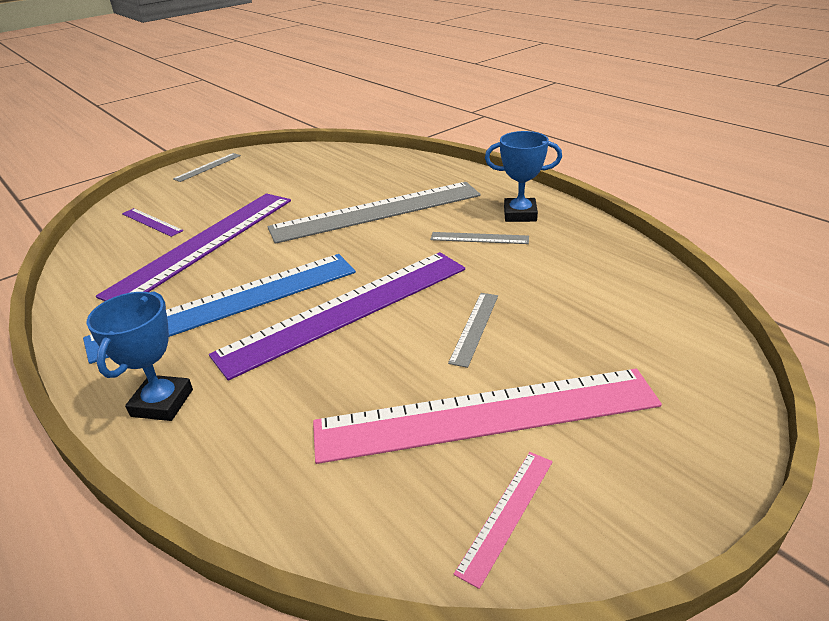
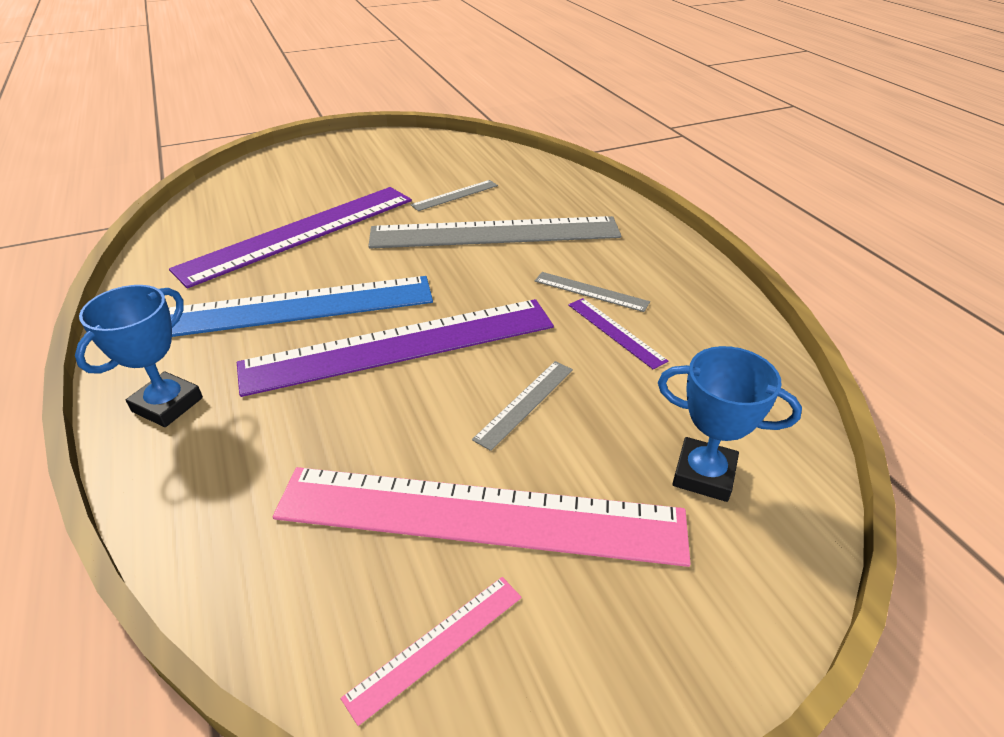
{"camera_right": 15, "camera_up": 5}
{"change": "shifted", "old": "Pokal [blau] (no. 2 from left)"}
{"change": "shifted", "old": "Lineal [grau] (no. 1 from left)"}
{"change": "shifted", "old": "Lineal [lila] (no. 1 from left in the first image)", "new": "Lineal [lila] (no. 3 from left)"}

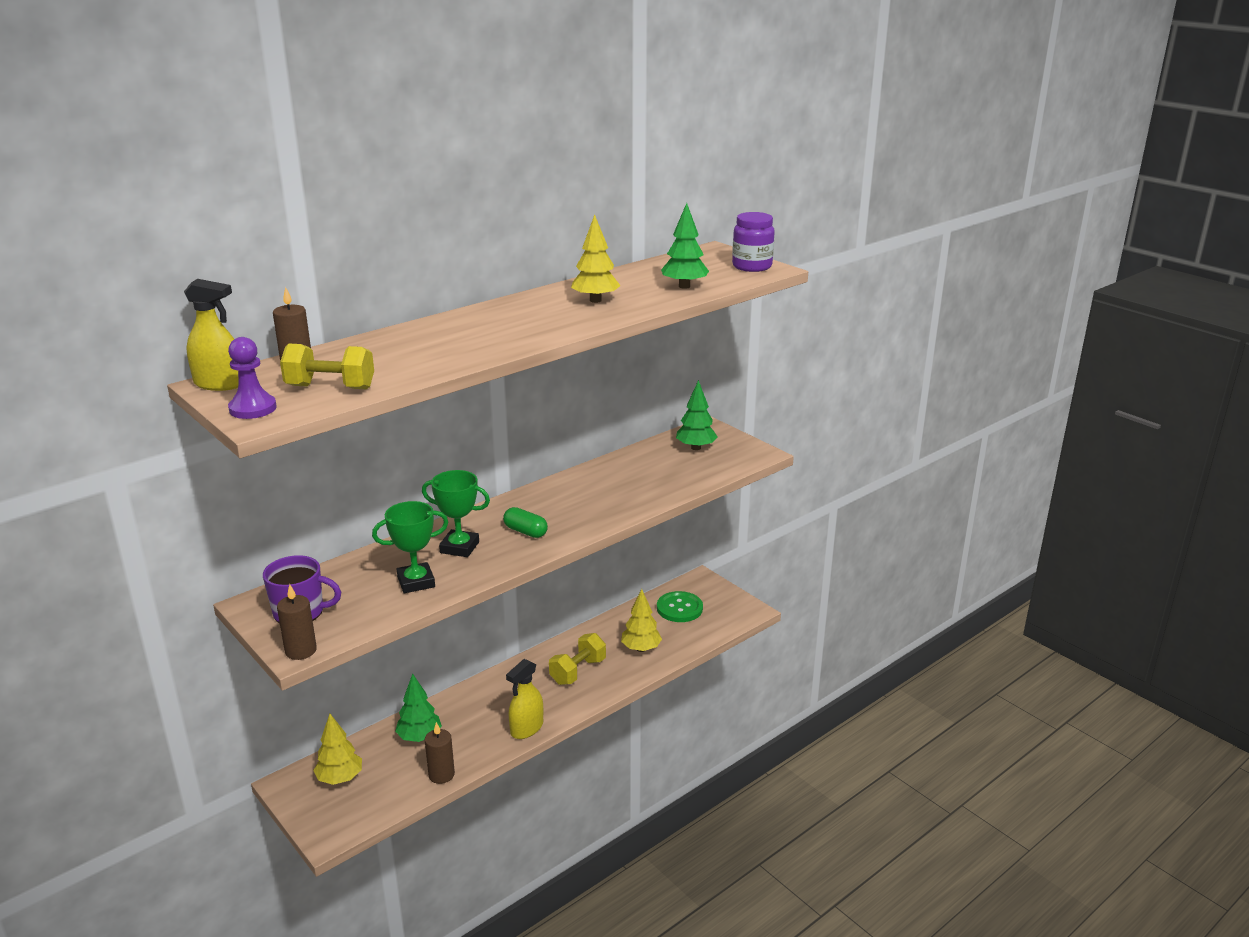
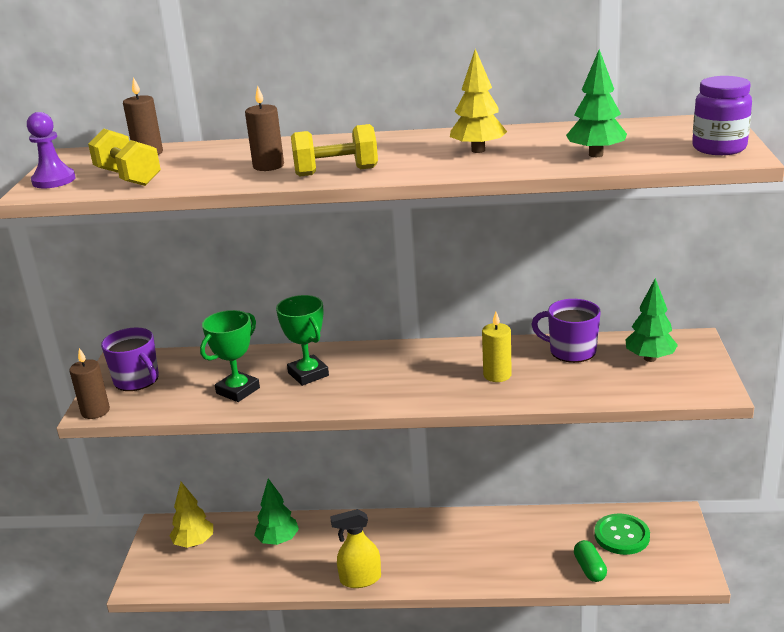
{"camera_right": 45, "camera_up": 0}
{"change": "gone", "old": "Sprühflasche [gelb] (no. 1 from left)"}
{"change": "rotated", "old": "Pokal [grün] (no. 1 from left)", "degrees": -75}
{"change": "shifted", "old": "Kapsel [grün]"}
{"change": "gone", "old": "Baum [gelb] (no. 3 from left)"}
{"change": "shifted", "old": "Hantel [gelb] (no. 2 from left)"}
{"change": "shifted", "old": "Kerze [braun] (no. 3 from left)"}
{"change": "new", "new": "Tasse [lila] (no. 2 from left)"}
{"change": "new", "new": "Kerze [gelb]"}

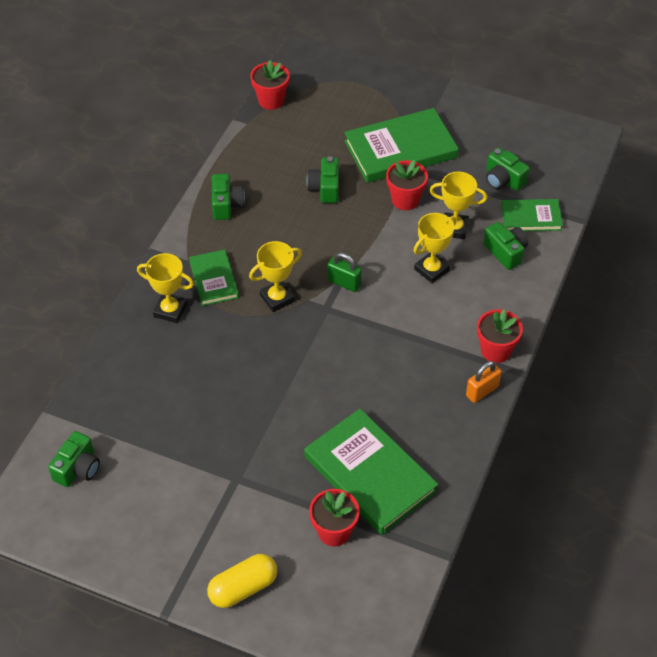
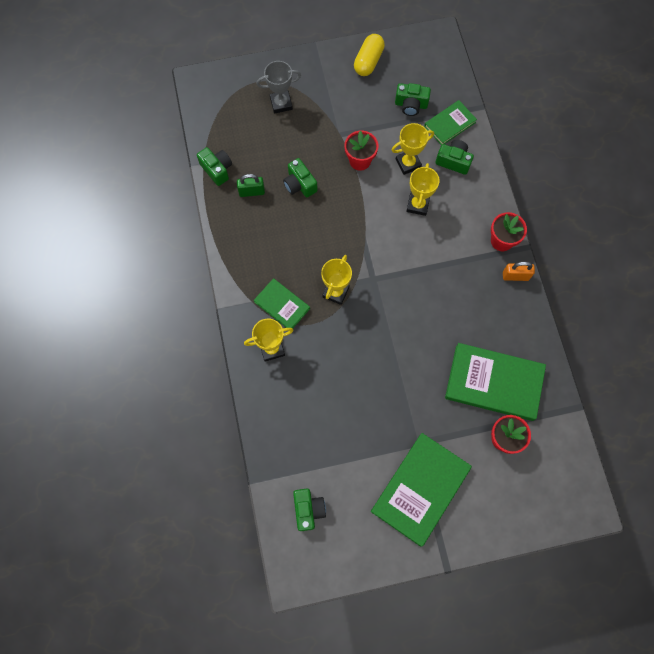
{"camera_right": -35, "camera_up": 20}
{"change": "gone", "old": "Blumentopf [rot] (no. 1 from left)"}
{"change": "shifted", "old": "Buch [grün] (no. 3 from left in the first image)", "new": "Buch [grün] (no. 2 from left)"}
{"change": "shifted", "old": "Kamera [grün] (no. 2 from left in the first image)", "new": "Kamera [grün] (no. 1 from left)"}
{"change": "shifted", "old": "Vorhängeschloss [grün]"}
{"change": "rotated", "old": "Vorhängeschloss [orange]", "degrees": 75}
{"change": "shifted", "old": "Kapsel [gelb]"}
{"change": "new", "new": "Pokal [grau]"}

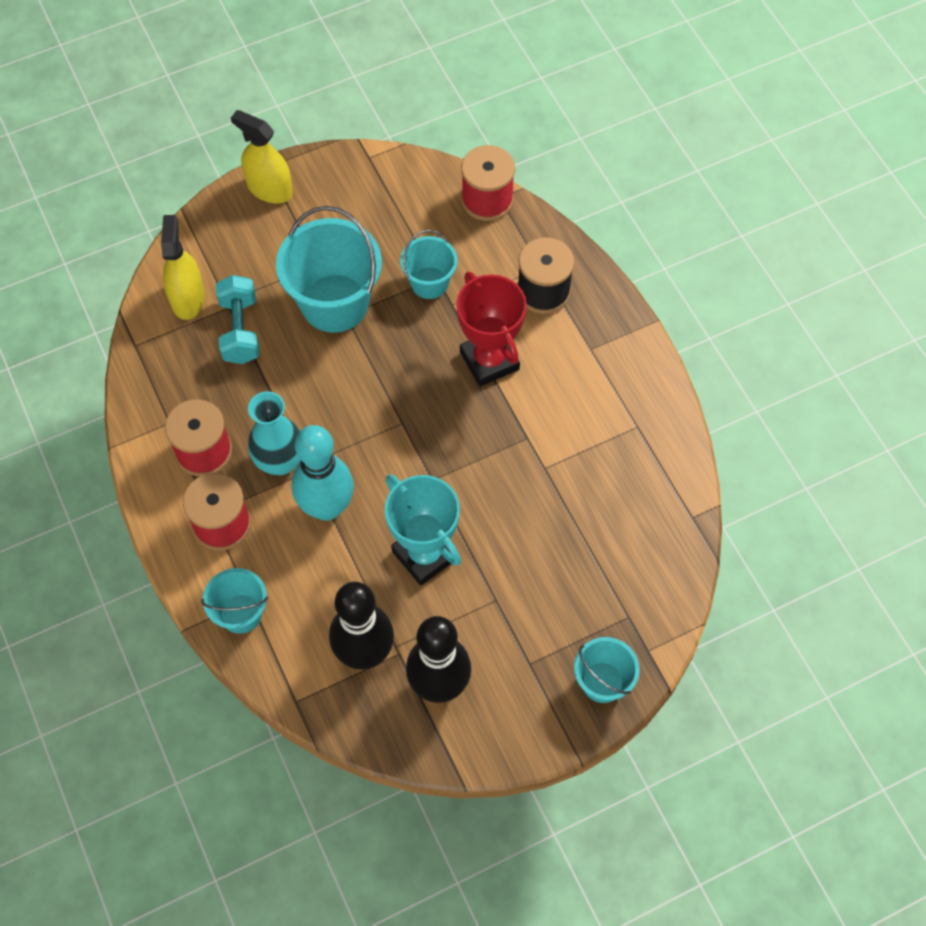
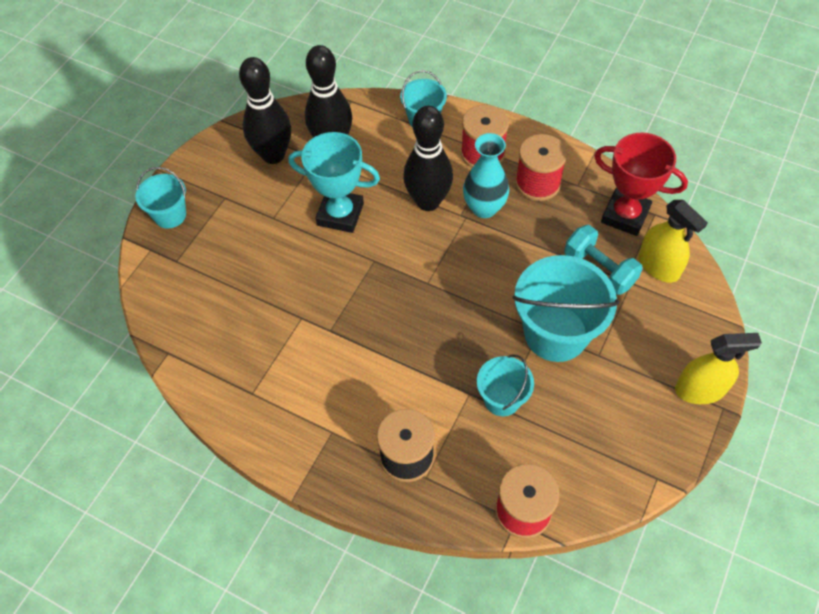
{"camera_right": 145, "camera_up": -5}
{"change": "shifted", "old": "Pokal [rot]"}
{"change": "repainted", "old": "Bowlingkegel [türkis]", "new": "Bowlingkegel [schwarz] (no. 3 from left)"}

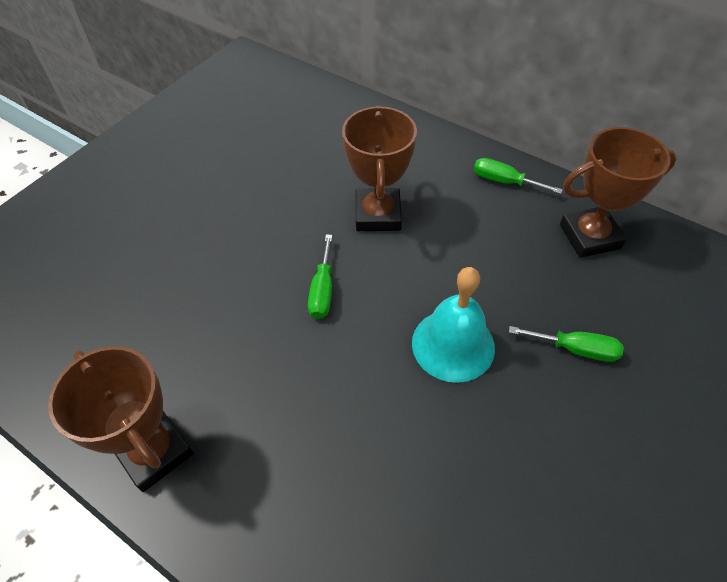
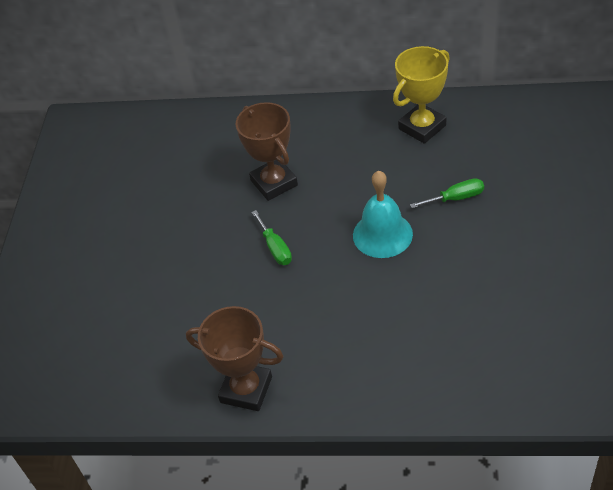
{"camera_right": -25, "camera_up": -5}
{"change": "repainted", "old": "Pokal [braun] (no. 3 from left)", "new": "Pokal [gelb]"}
{"change": "gone", "old": "Schraubenzieher [grün] (no. 2 from left)"}

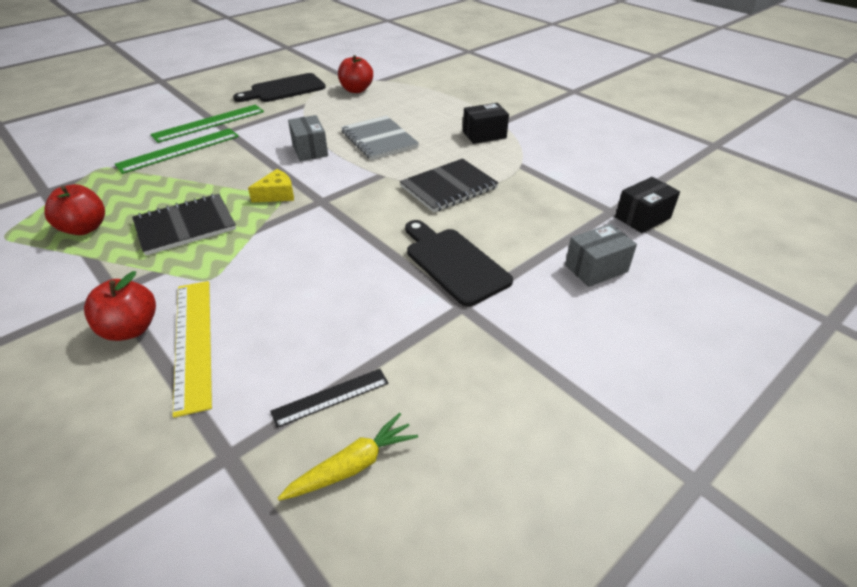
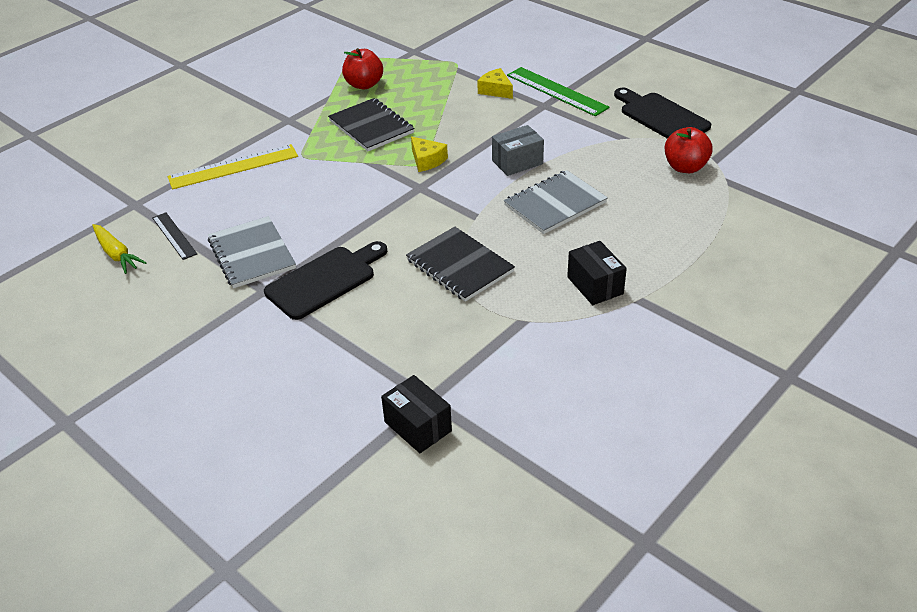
{"camera_right": 85, "camera_up": 0}
{"change": "swapped", "old": "Lineal [grün] (no. 1 from left)", "new": "Käse [gelb] (no. 2 from left)"}
{"change": "gone", "old": "Schachtel [grau] (no. 2 from left)"}
{"change": "gone", "old": "Apfel [rot] (no. 2 from left)"}
{"change": "new", "new": "Notizbuch [grau] (no. 1 from left)"}

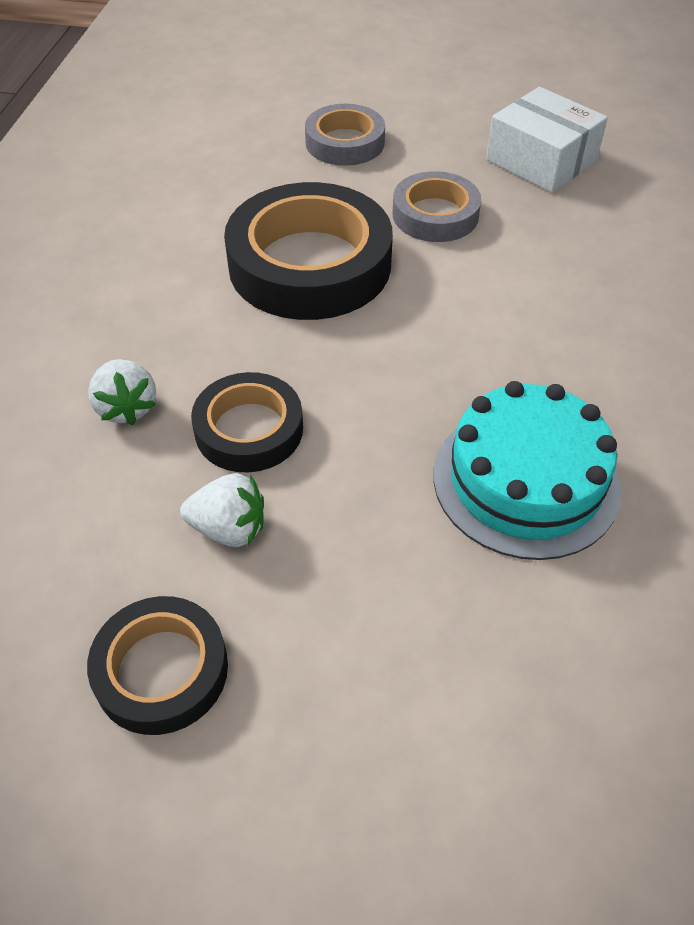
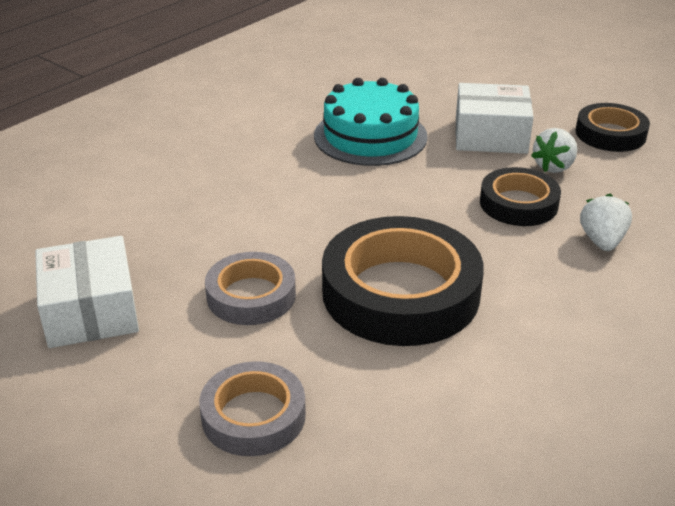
{"camera_right": -150, "camera_up": -15}
{"change": "rotated", "old": "Erdbeere [weiß] (no. 2 from left in the first image)", "degrees": -90}
{"change": "new", "new": "Schachtel [weiß] (no. 2 from left)"}

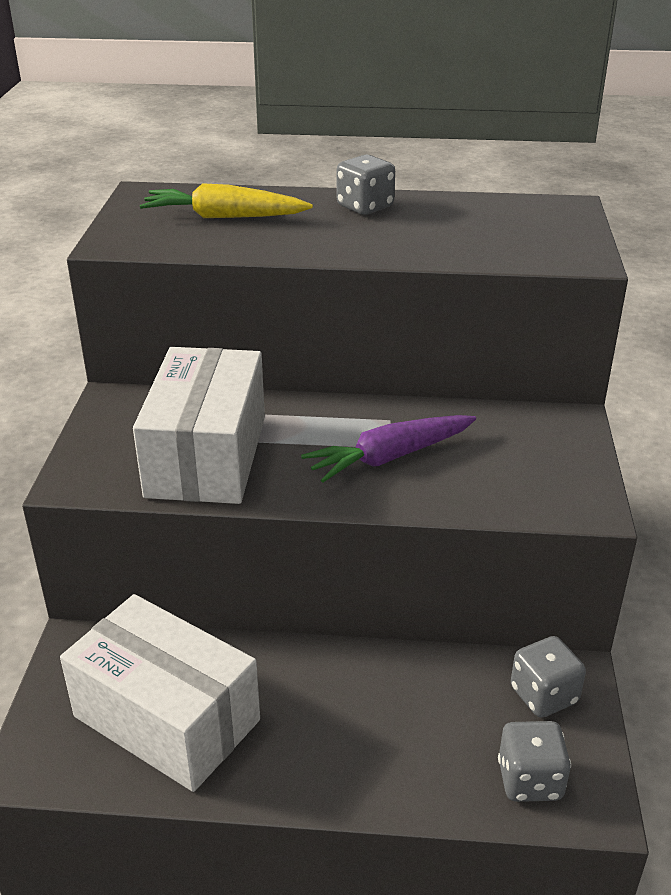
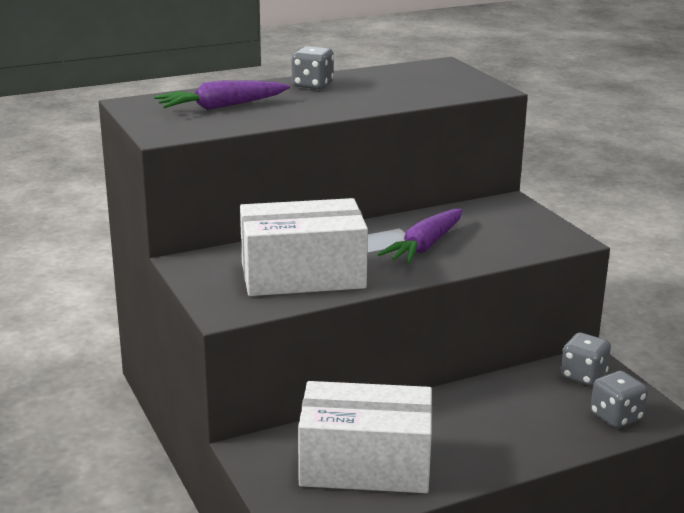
{"camera_right": -30, "camera_up": -10}
{"change": "repainted", "old": "Karotte [gelb]", "new": "Karotte [lila] (no. 1 from left)"}
{"change": "rotated", "old": "Schachtel [weiß] (no. 2 from left in the first image)", "degrees": -75}

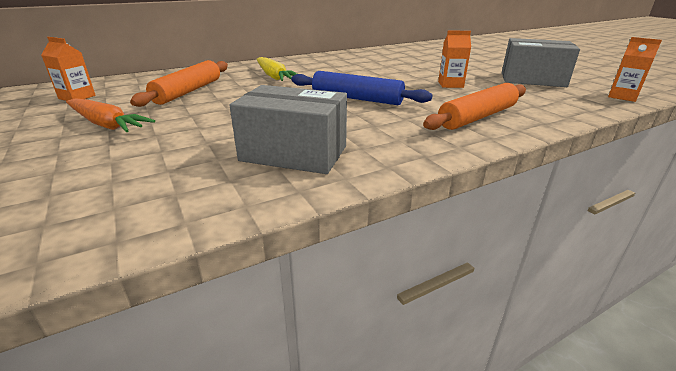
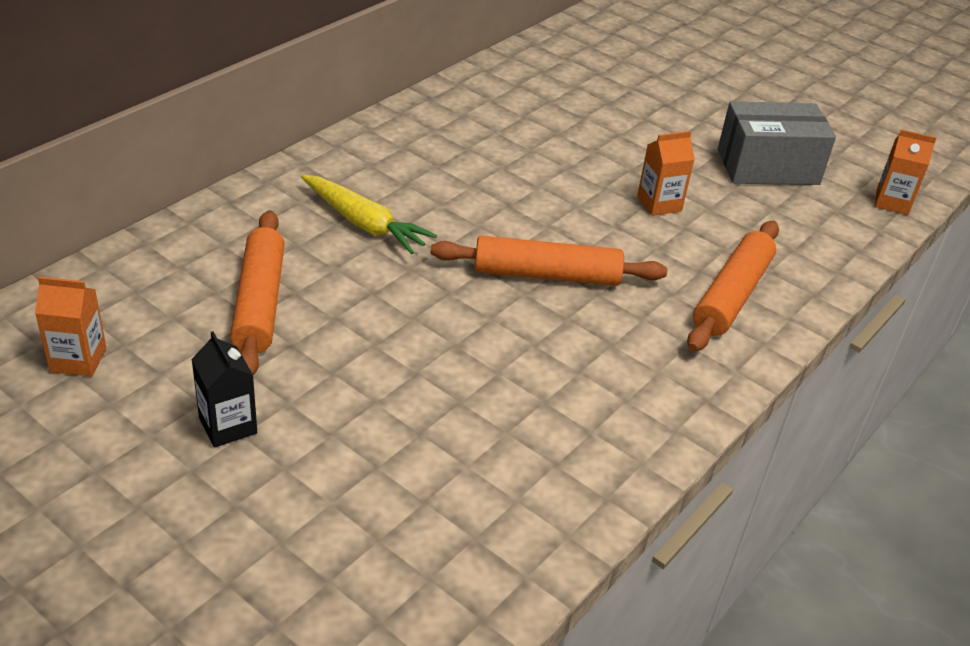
{"camera_right": -25, "camera_up": 10}
{"change": "repainted", "old": "Nudelholz [blau]", "new": "Nudelholz [orange] (no. 2 from left)"}
{"change": "gone", "old": "Schachtel [grau] (no. 1 from left)"}
{"change": "swapped", "old": "Karotte [orange]", "new": "Getränkekarton [schwarz]"}

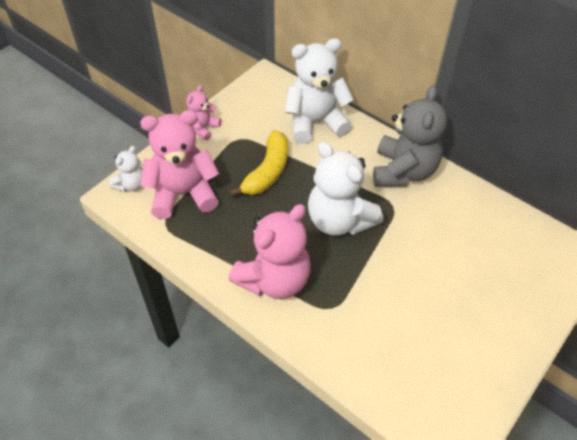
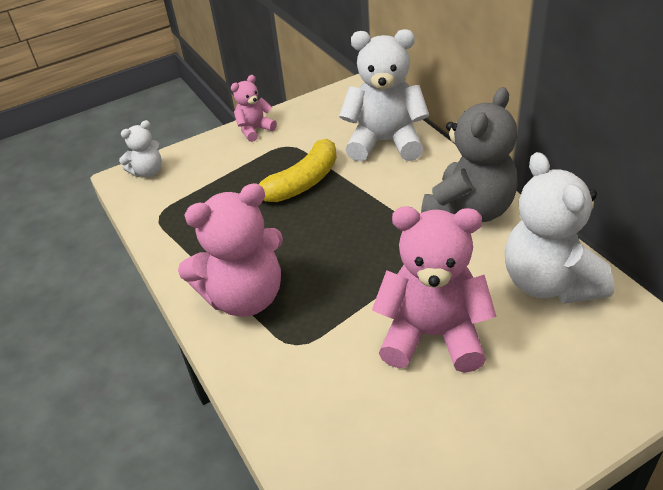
{"camera_right": 25, "camera_up": -10}
{"change": "shifted", "old": "Teddybär [rosa] (no. 1 from left in the first image)", "new": "Teddybär [rosa] (no. 3 from left)"}
{"change": "shifted", "old": "Teddybär [weiß] (no. 3 from left)"}

